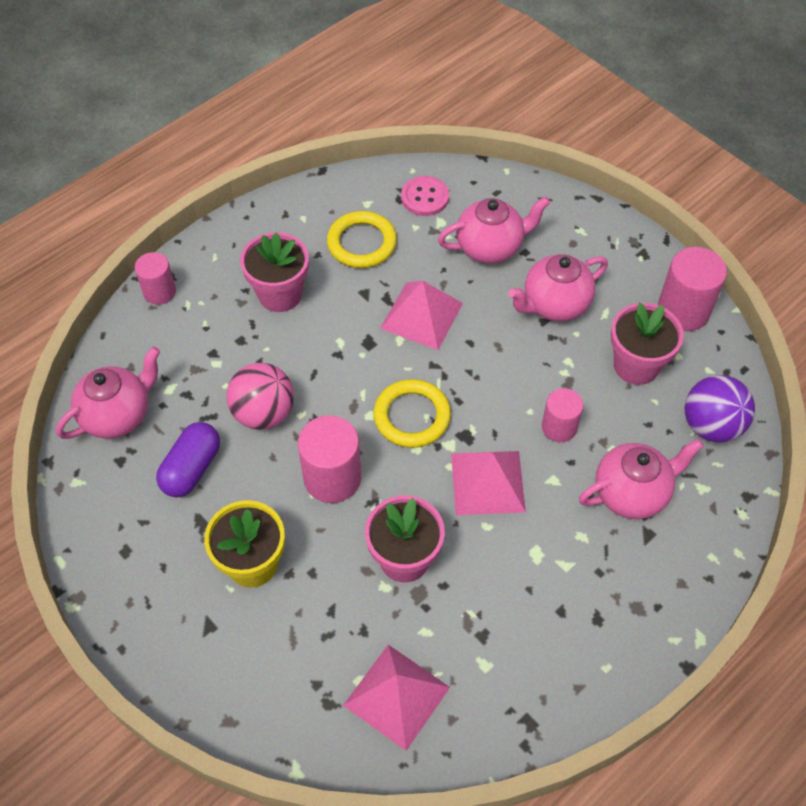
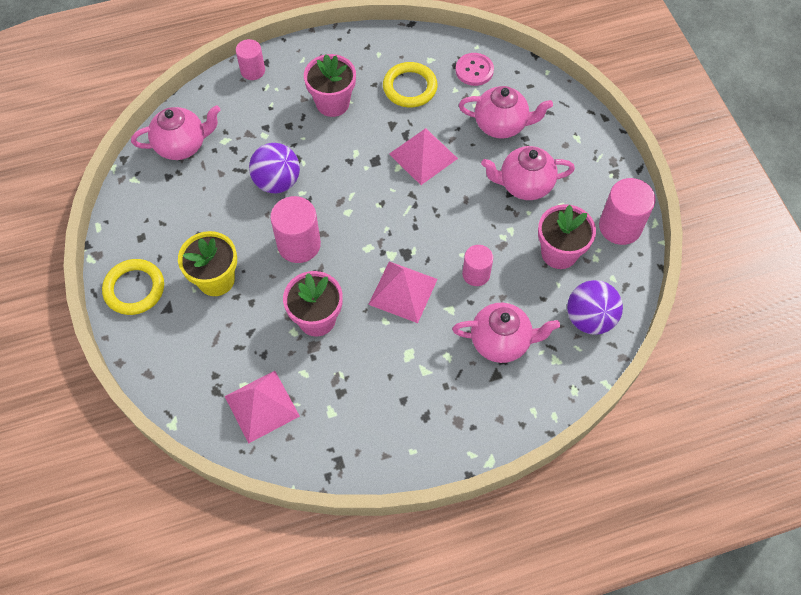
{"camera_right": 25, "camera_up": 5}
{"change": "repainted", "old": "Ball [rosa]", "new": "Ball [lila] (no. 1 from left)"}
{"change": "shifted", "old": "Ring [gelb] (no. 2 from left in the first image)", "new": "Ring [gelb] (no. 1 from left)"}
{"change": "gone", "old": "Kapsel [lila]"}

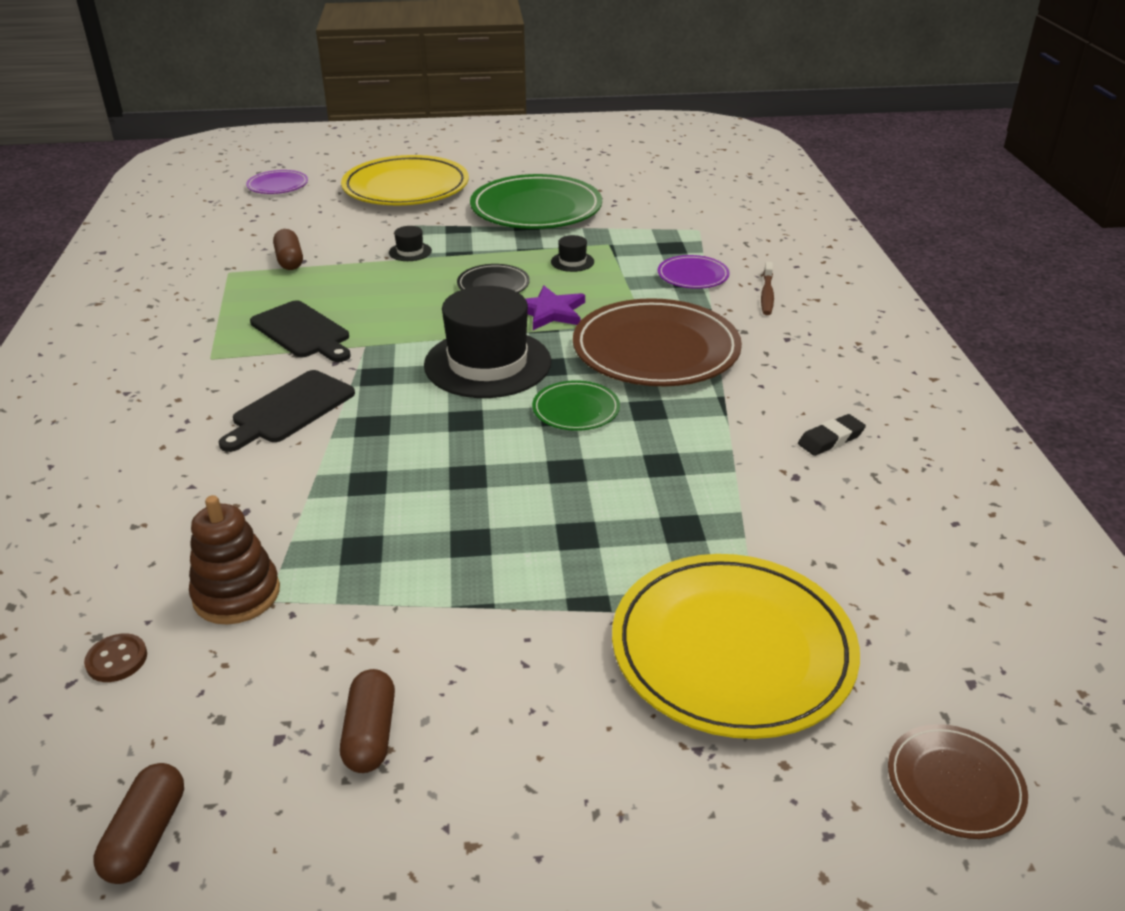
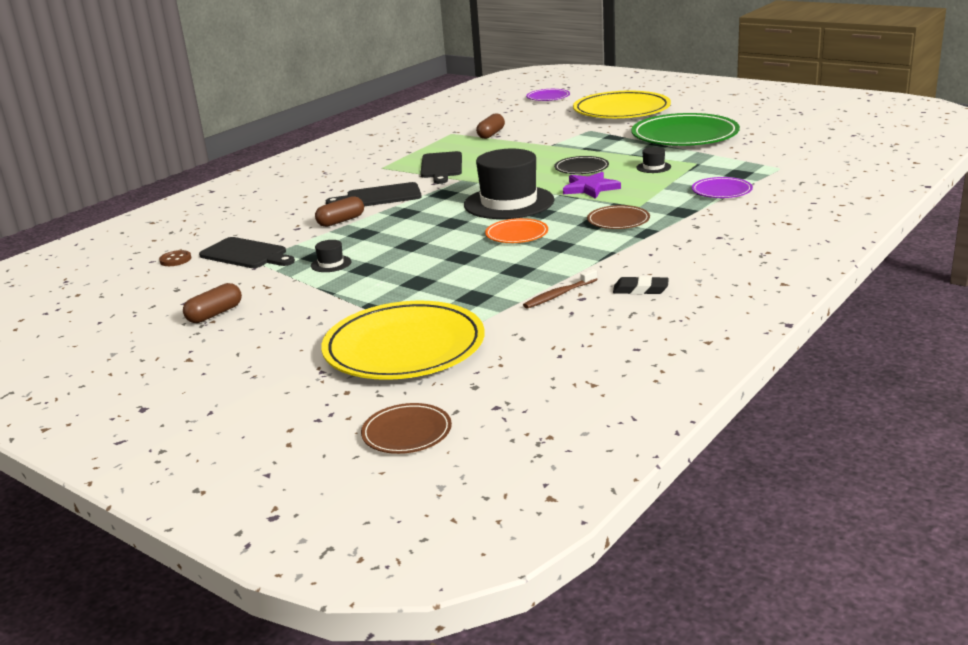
{"camera_right": 45, "camera_up": -10}
{"change": "shifted", "old": "Hut [schwarz] (no. 1 from left)"}
{"change": "shifted", "old": "Zahnbürste [braun]"}
{"change": "scaled", "old": "Teller [braun] (no. 1 from left in the first image)", "factor": 0.48}
{"change": "repainted", "old": "Teller [grün] (no. 2 from left)", "new": "Teller [orange]"}
{"change": "swapped", "old": "Stapelspielzeug [braun]", "new": "Schneidebrett [schwarz] (no. 1 from left)"}
{"change": "shifted", "old": "Kapsel [braun] (no. 1 from left in the first image)", "new": "Kapsel [braun] (no. 2 from left)"}

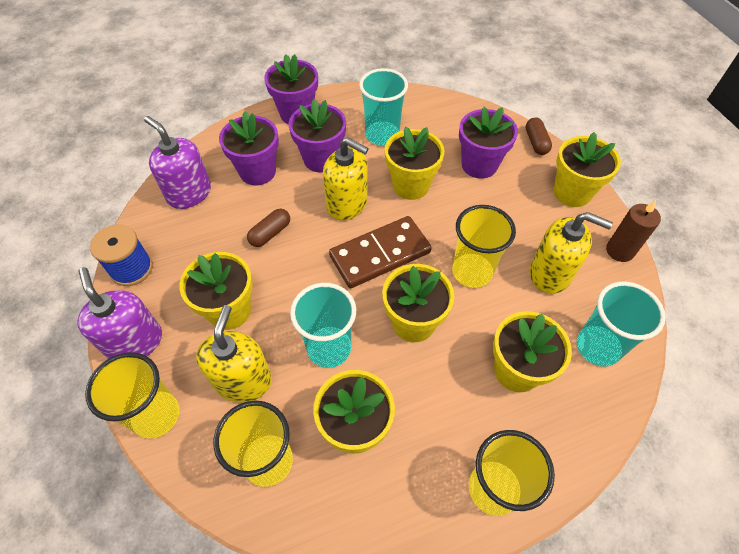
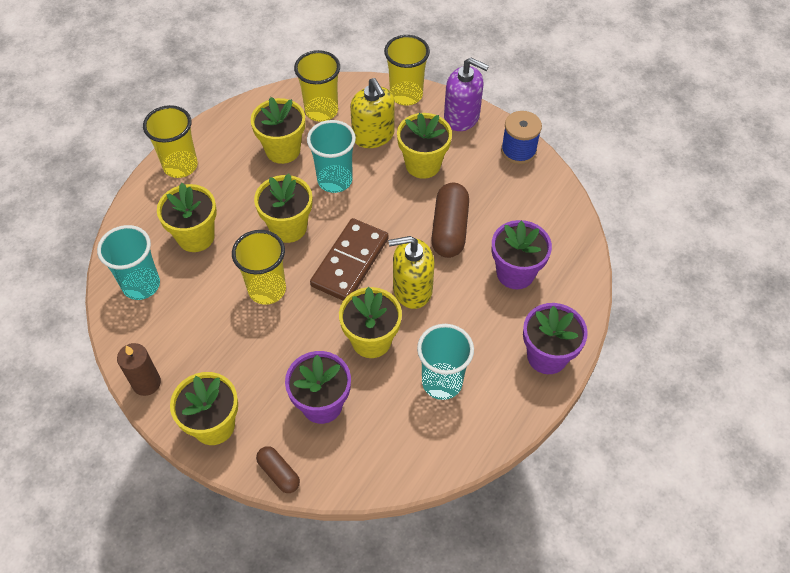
{"camera_right": 145, "camera_up": 0}
{"change": "gone", "old": "Blumentopf [lila] (no. 3 from left)"}
{"change": "gone", "old": "Seifenspender [lila] (no. 2 from left)"}
{"change": "scaled", "old": "Kapsel [braun] (no. 1 from left in the first image)", "factor": 1.77}
{"change": "gone", "old": "Seifenspender [gelb] (no. 3 from left)"}

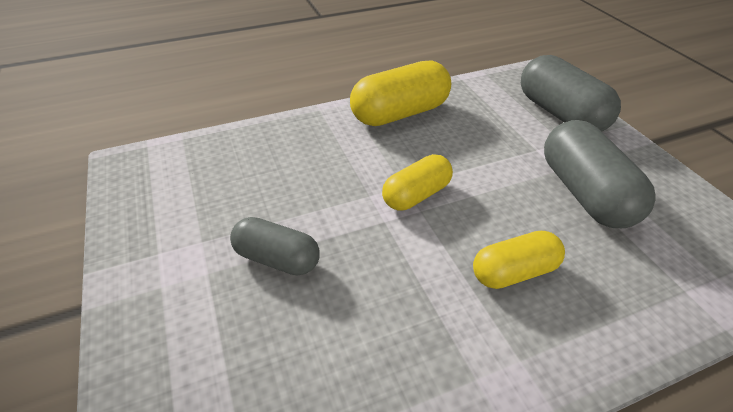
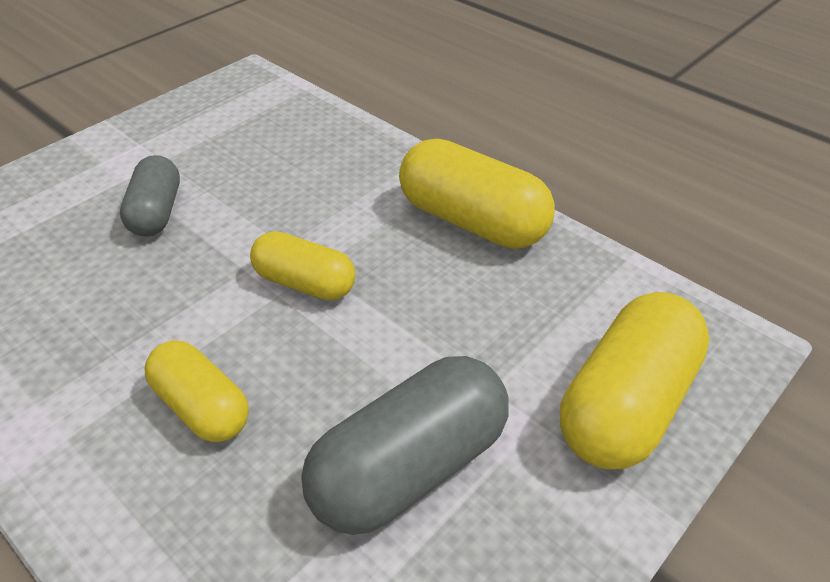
{"camera_right": 65, "camera_up": 0}
{"change": "repainted", "old": "Kapsel [grau] (no. 2 from left)", "new": "Kapsel [gelb] (no. 4 from left)"}

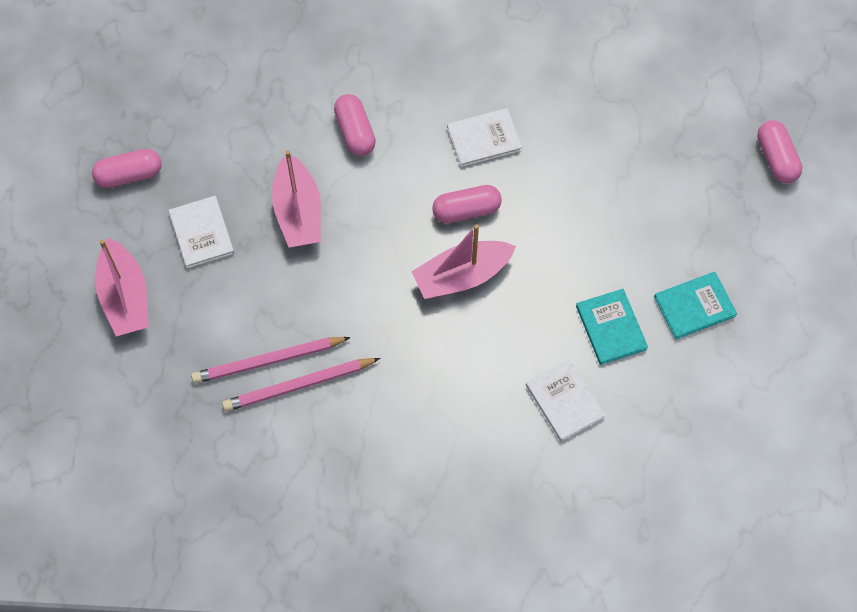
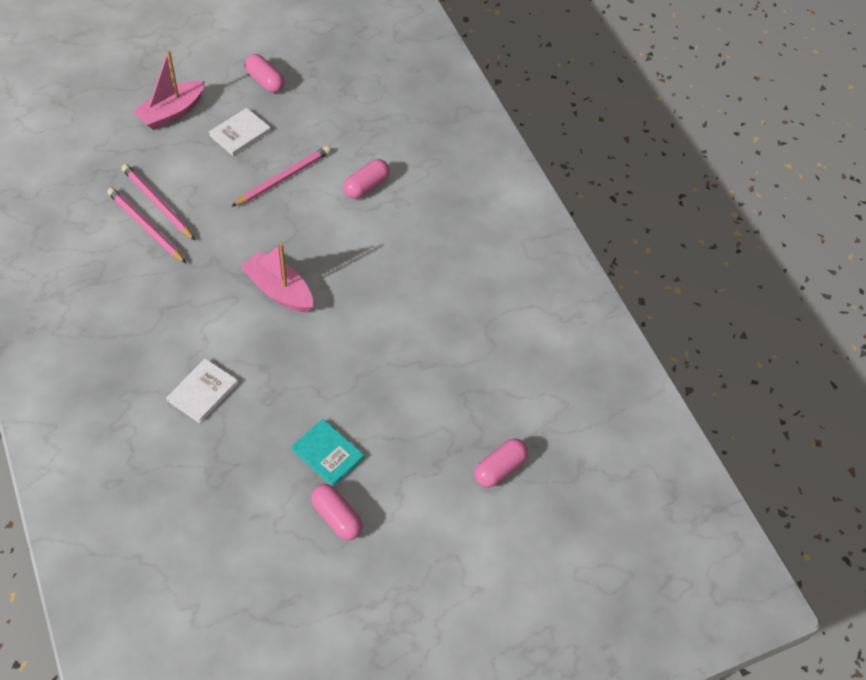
{"camera_right": 60, "camera_up": -10}
{"change": "gone", "old": "Buch [weiß] (no. 2 from left)"}
{"change": "swapped", "old": "Boot [rosa] (no. 2 from left)", "new": "Bleistift [rosa] (no. 3 from left)"}
{"change": "shifted", "old": "Kapsel [rosa] (no. 3 from left in the first image)", "new": "Kapsel [rosa] (no. 2 from left)"}
{"change": "gone", "old": "Buch [türkis] (no. 1 from left)"}

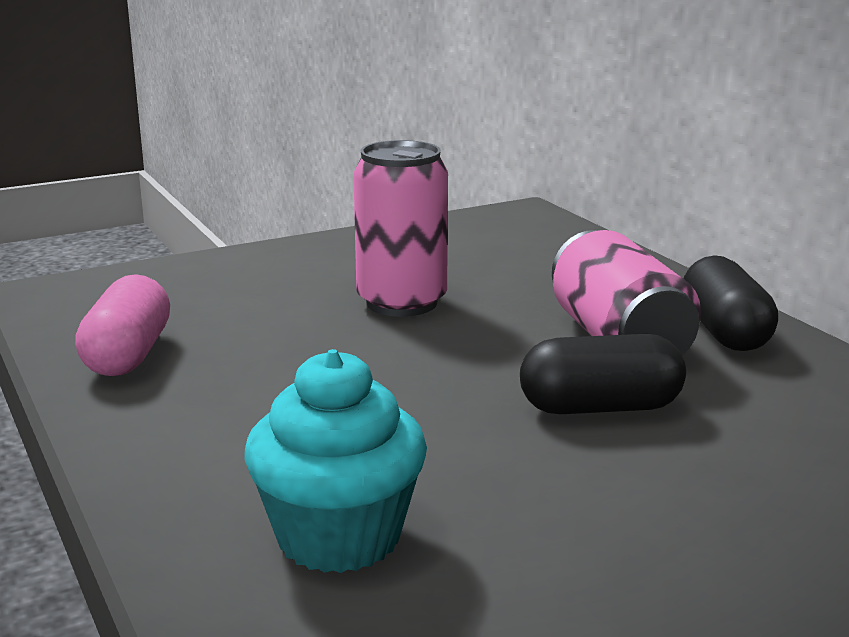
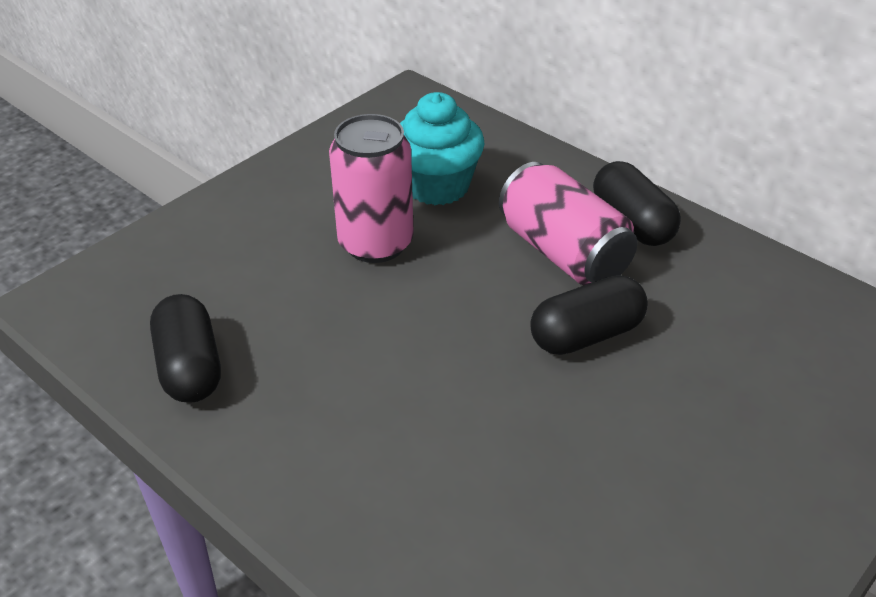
{"camera_right": -20, "camera_up": 20}
{"change": "repainted", "old": "Kapsel [rosa]", "new": "Kapsel [schwarz] (no. 1 from left)"}
{"change": "shifted", "old": "Muffin [türkis]"}

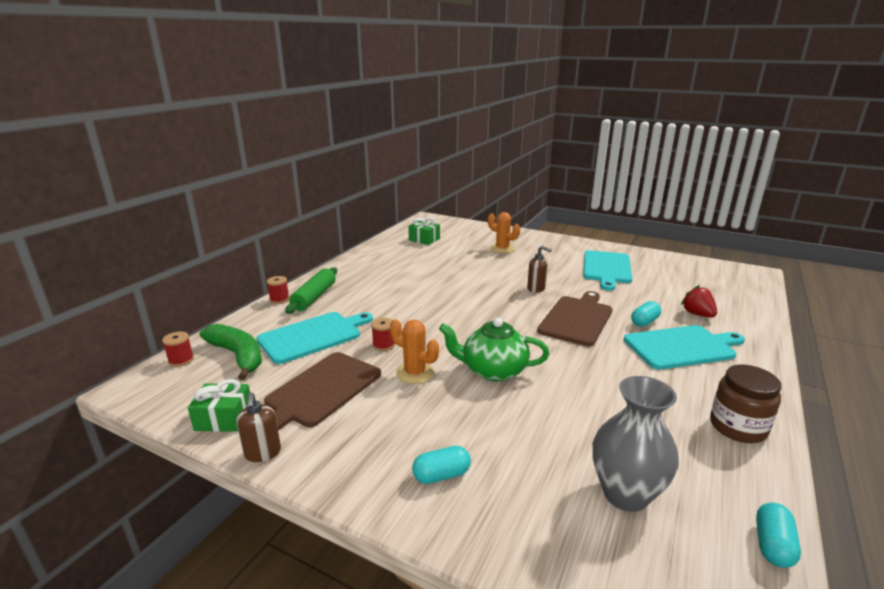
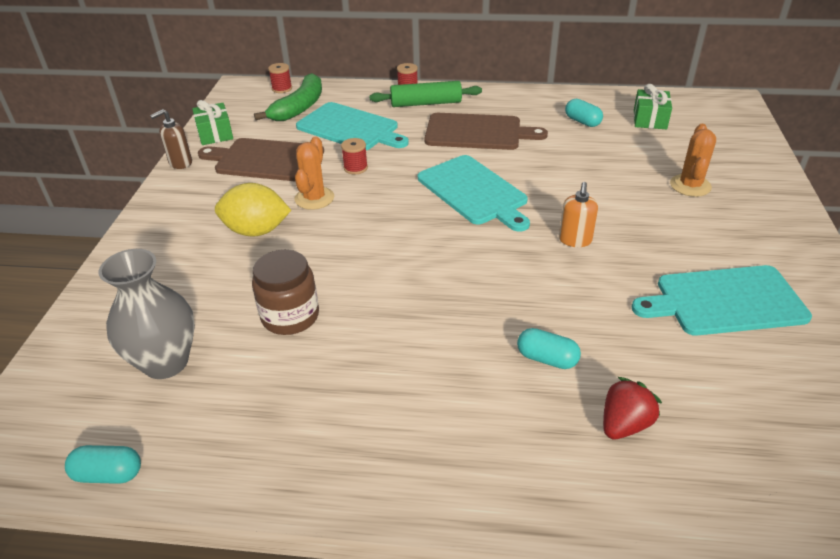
{"camera_right": 70, "camera_up": 15}
{"change": "repainted", "old": "Seifenspender [braun] (no. 2 from left)", "new": "Seifenspender [orange]"}
{"change": "shifted", "old": "Schneidebrett [braun] (no. 2 from left)"}
{"change": "gone", "old": "Teekanne [grün]"}
{"change": "shifted", "old": "Schneidebrett [türkis] (no. 3 from left in the first image)", "new": "Schneidebrett [türkis] (no. 2 from left)"}
{"change": "shifted", "old": "Einmachglas [braun]"}
{"change": "shifted", "old": "Kapsel [türkis] (no. 1 from left in the first image)", "new": "Kapsel [türkis] (no. 3 from left)"}
{"change": "new", "new": "Zitrone [gelb]"}

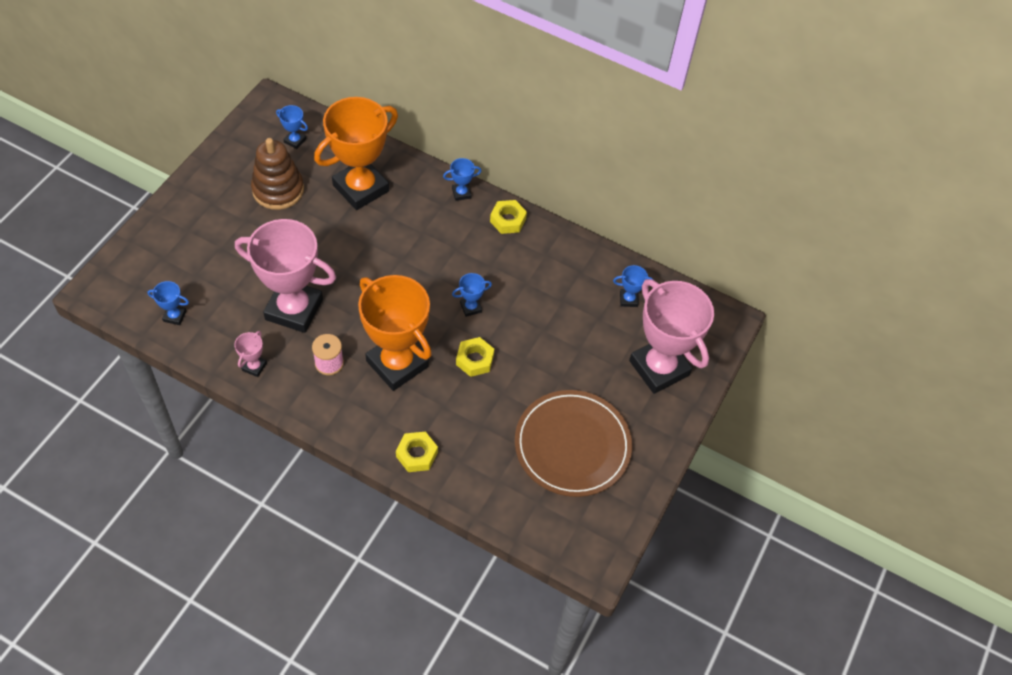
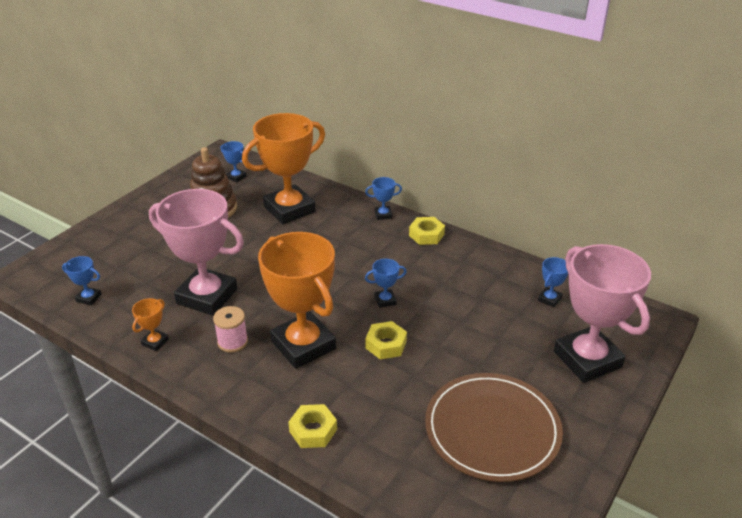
{"camera_right": 10, "camera_up": -20}
{"change": "rotated", "old": "Pokal [blau] (no. 5 from left)", "degrees": -60}
{"change": "repainted", "old": "Pokal [rosa] (no. 1 from left)", "new": "Pokal [orange] (no. 1 from left)"}

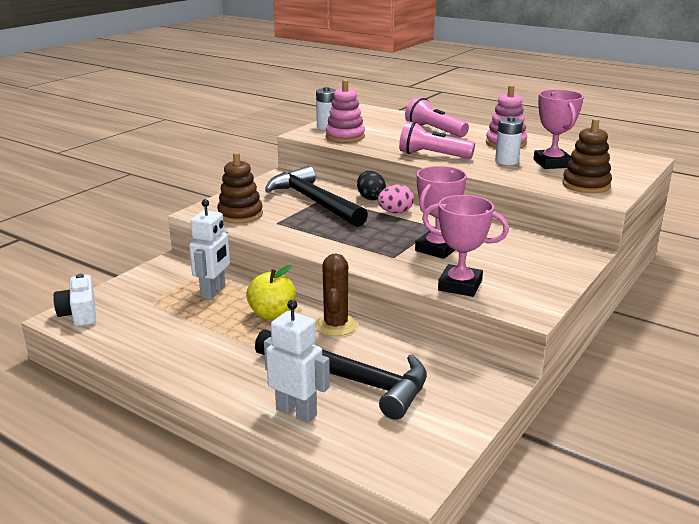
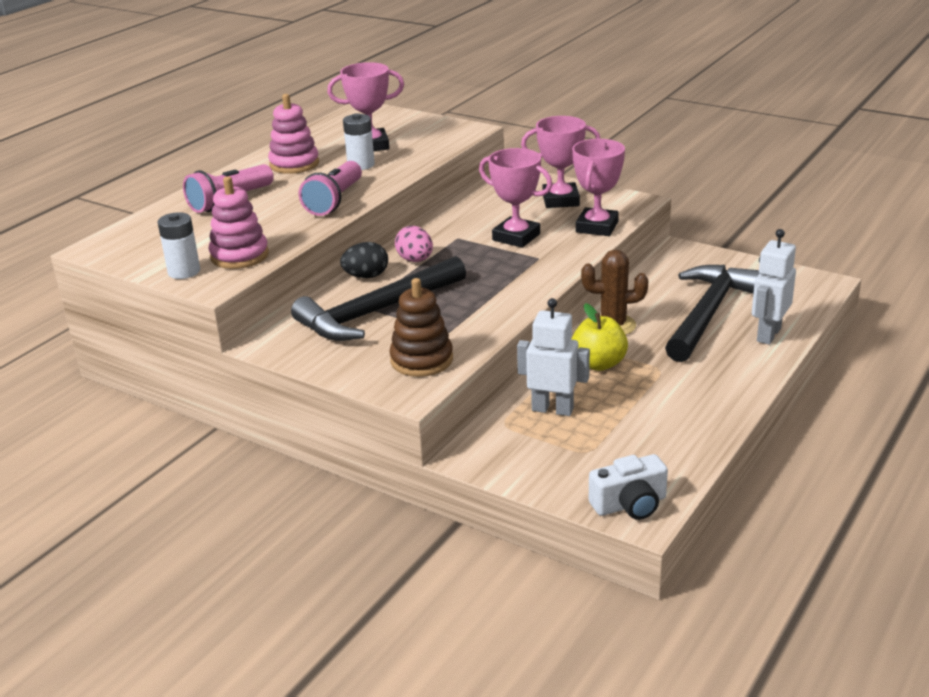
{"camera_right": -90, "camera_up": 5}
{"change": "gone", "old": "Stapelspielzeug [braun] (no. 2 from left)"}
{"change": "new", "new": "Pokal [rosa] (no. 3 from left)"}

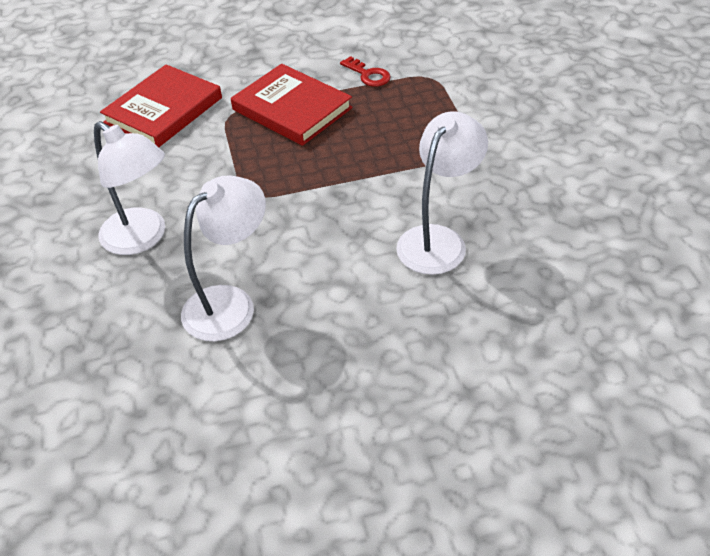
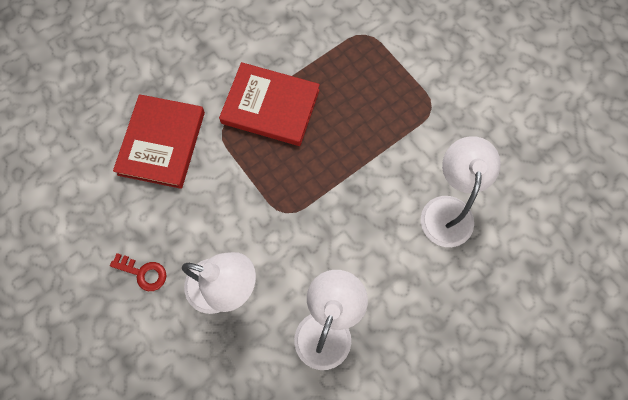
{"camera_right": -25, "camera_up": 25}
{"change": "shifted", "old": "Schlüssel [rot]"}

